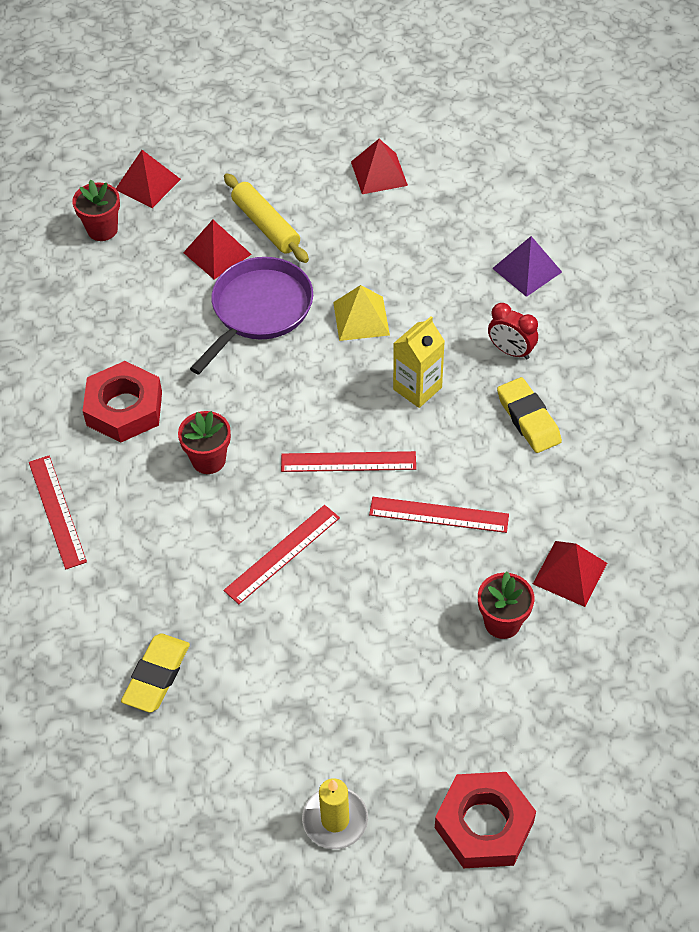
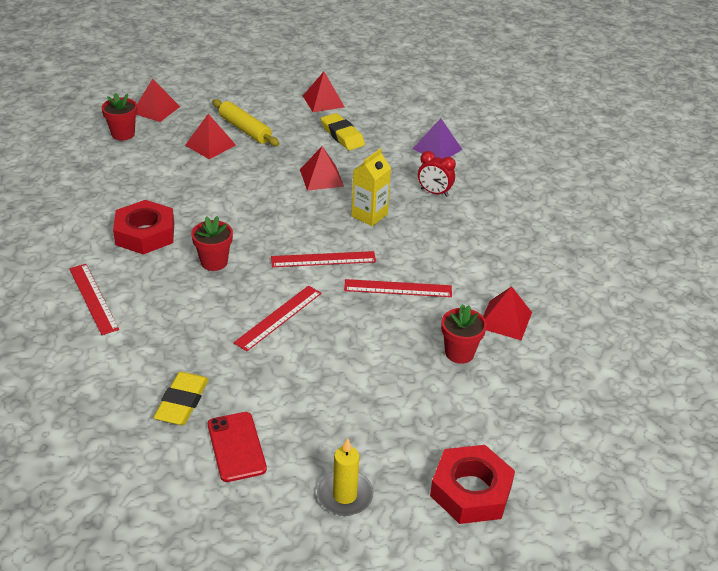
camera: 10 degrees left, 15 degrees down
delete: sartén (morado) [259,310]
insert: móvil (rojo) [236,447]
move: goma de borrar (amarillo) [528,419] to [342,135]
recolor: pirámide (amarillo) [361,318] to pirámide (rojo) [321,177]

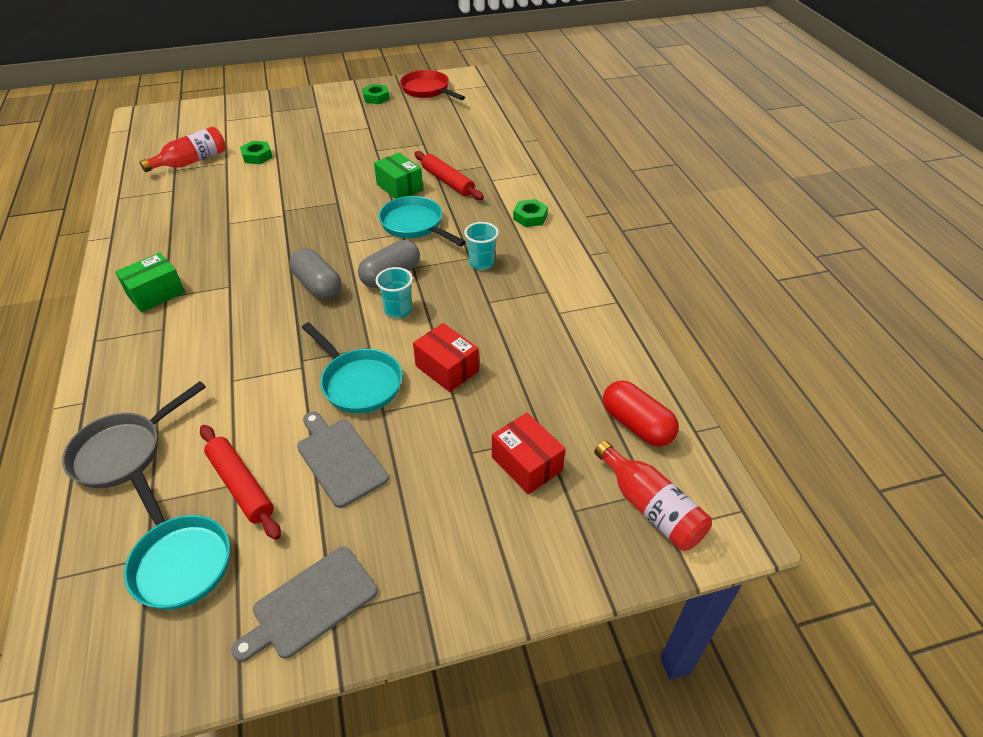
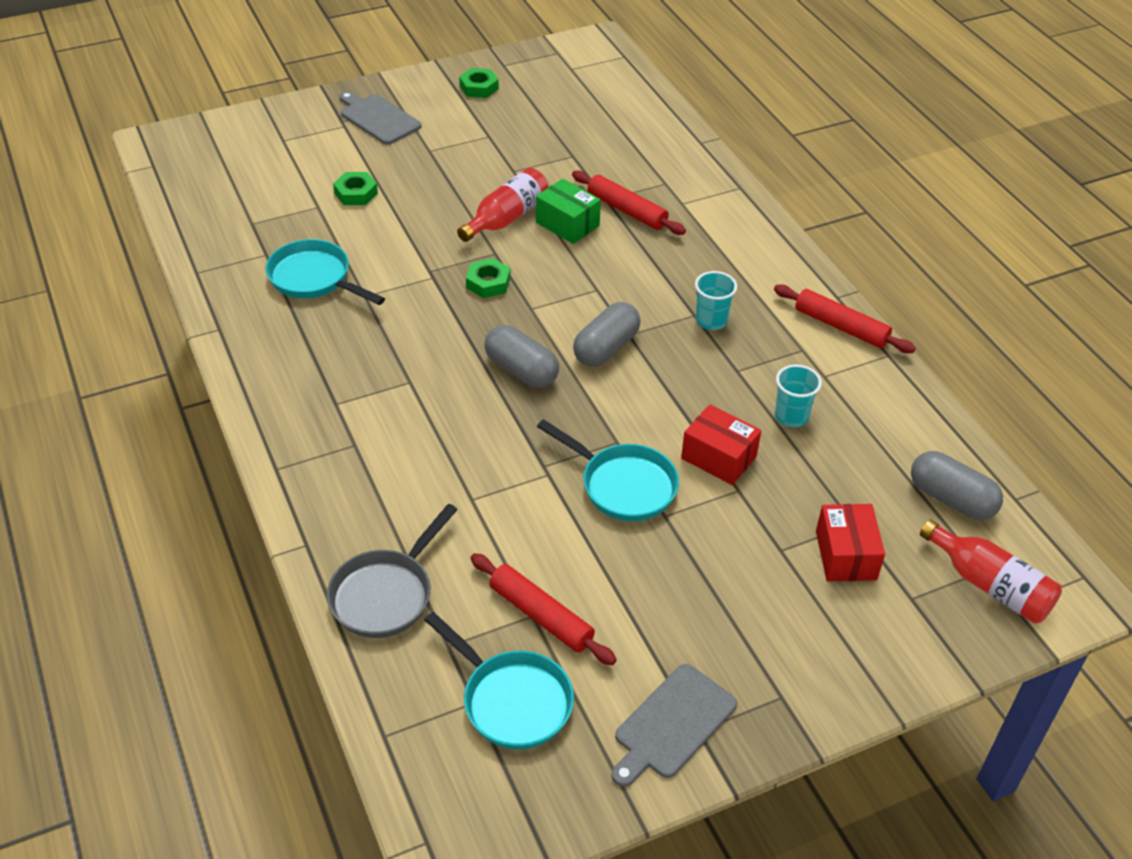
camera: 10 degrees left, 0 degrees up
delete: caja (verde) [156,293]; sartén (rojo) [427,90]
insert: rodillo (rojo) [841,326]
move: sartén (turquesa) [415,225] to [314,278]; tabla de cortar (gris) [339,459] to [378,118]; botella (rojo) [192,161] to [506,218]; tuerca (verde) [530,217] to [488,283]; vaso (turquesa) [398,310] to [791,416]
recolor: cápsula (rojo) [637,425] to cápsula (gris) [951,499]
rotate: caja (rojo) [526,464] = [845,555] 45 degrees clockwise

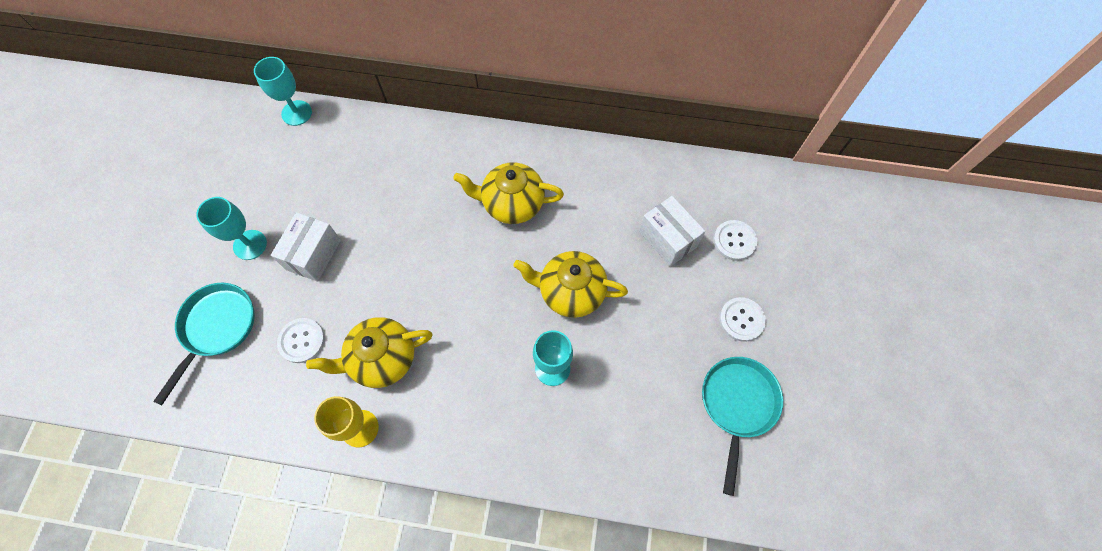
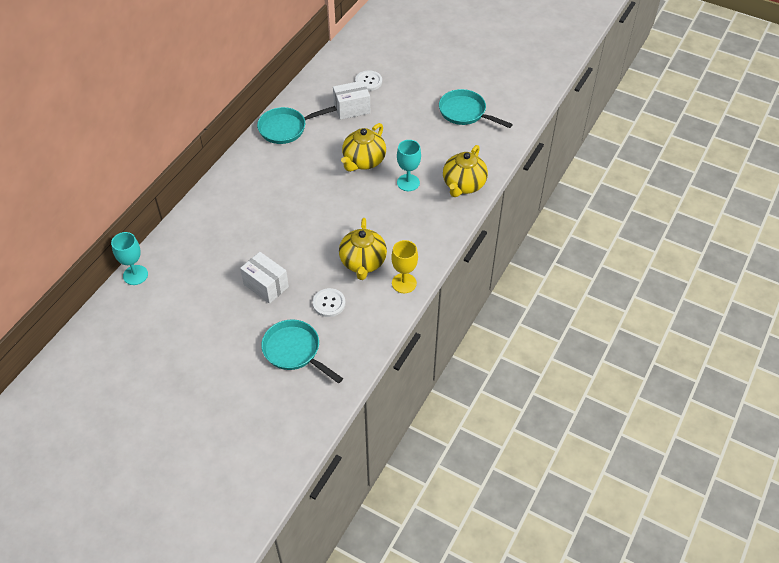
camera: 70 degrees left, 15 degrees down
delete: copa (turquesa) [250,245]; botón (blanco) [741,320]
insert: sartén (turquesa) [286,128]
move: tetera (amarillo) [512,204] to [463,185]

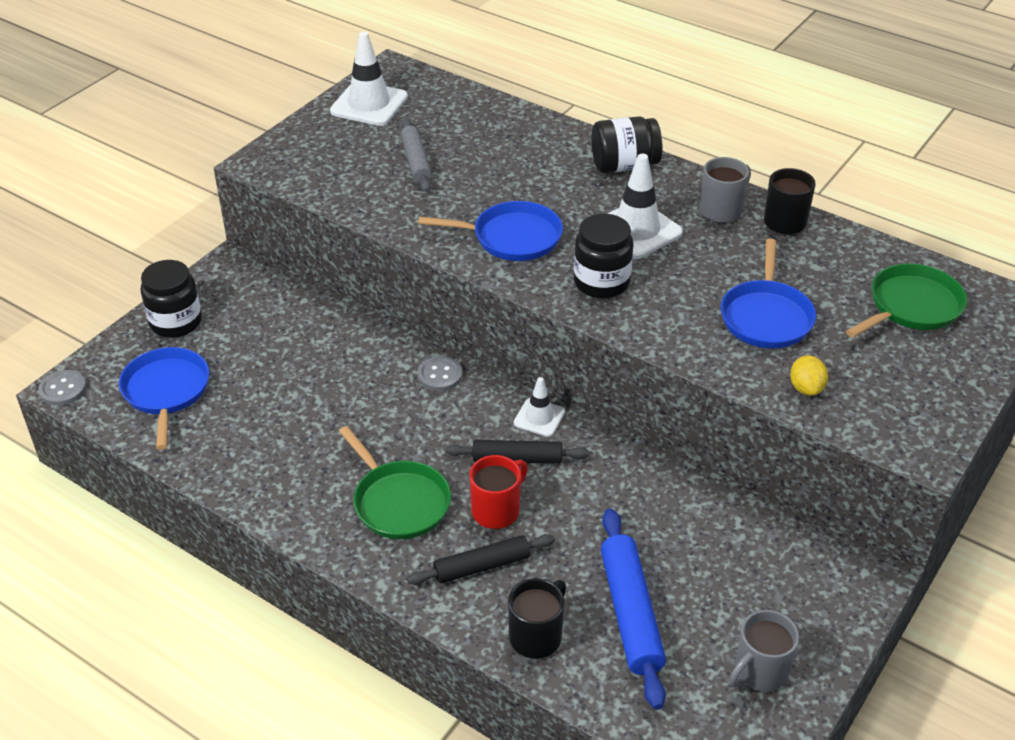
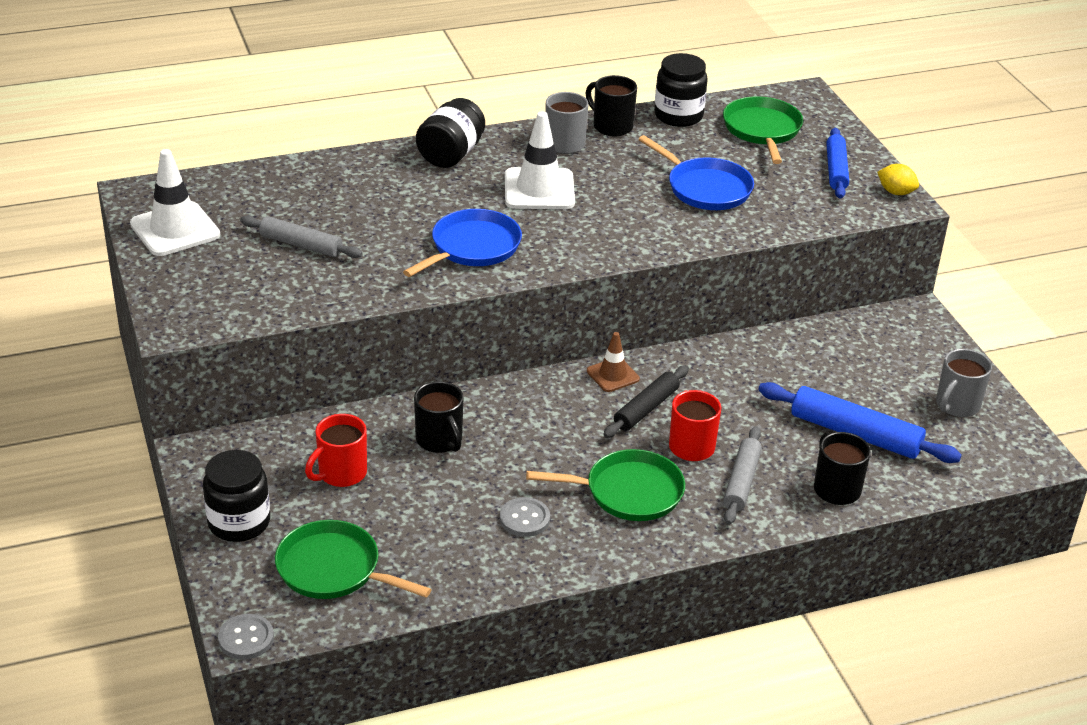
camera: 55 degrees left, 5 degrees down
insert: taza (rojo) [341,473]; taza (negro) [440,440]; rodillo (azul) [836,170]
move: botón (gris) [440,375] to [524,519]; tarro (negro) [601,282] to [678,116]; limón (amarillo) [806,388] to [896,192]
recolor: sartén (azul) [166,391] to sartén (verde) [333,569]; cono de tráfico (blanco) [539,417] to cono de tráfico (marrón) [613,375]; rodillo (negro) [482,566] to rodillo (gris) [741,482]
rotate: taza (gris) [759,672] = [956,405] 45 degrees clockwise

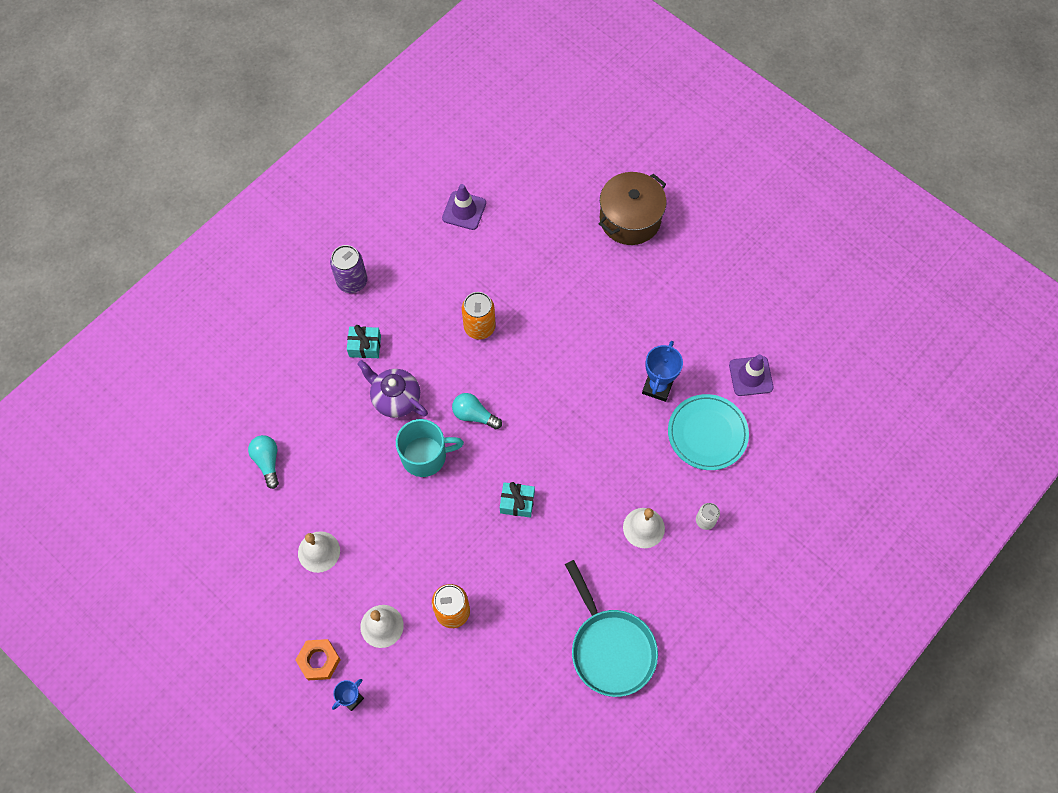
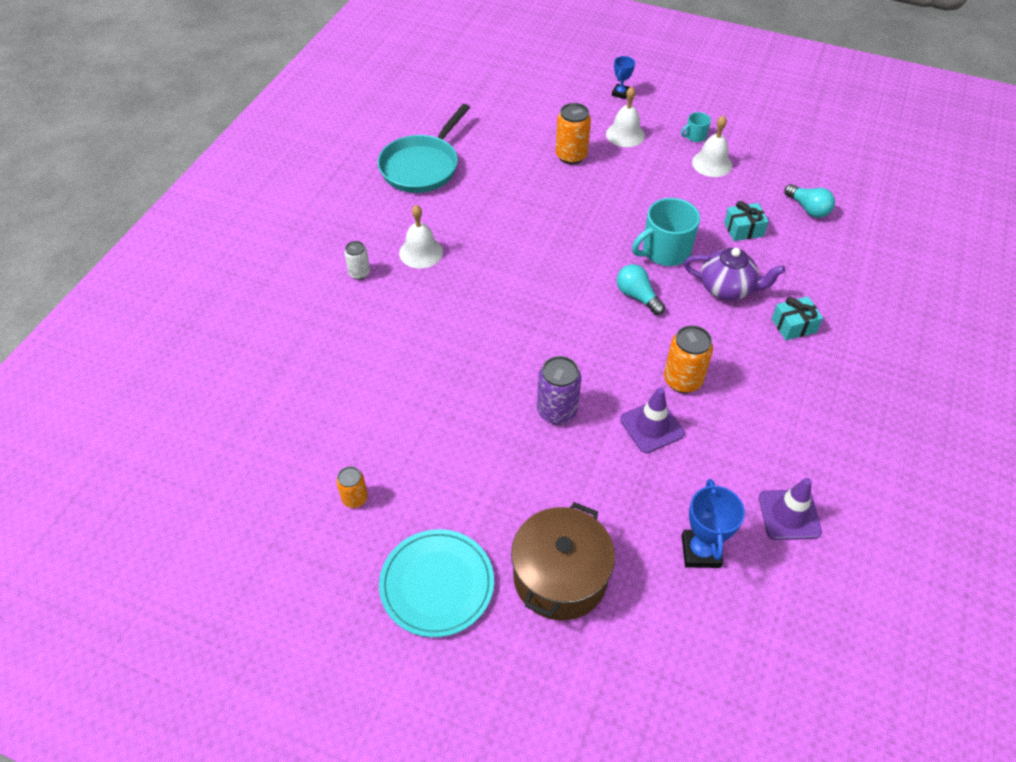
camera: 160 degrees right, 15 degrees down
delete: tuerca (naranja) [319,660]
insert: lata (naranja) [355,498]; taza (turquesa) [695,136]
move: plato (turquesa) [707,433] to [437,584]; lata (morado) [352,281] to [556,411]; cono de tráfico (morado) [751,376] to [651,426]; trofeo (azul) [657,387] to [700,551]; regalo (turquesa) [517,502] to [743,229]
rotate: sartén (turquesa) [610,648] = [422,166] 105 degrees counterclockwise; bombilla (turquesa) [474,415] = [637,296] 135 degrees counterclockwise

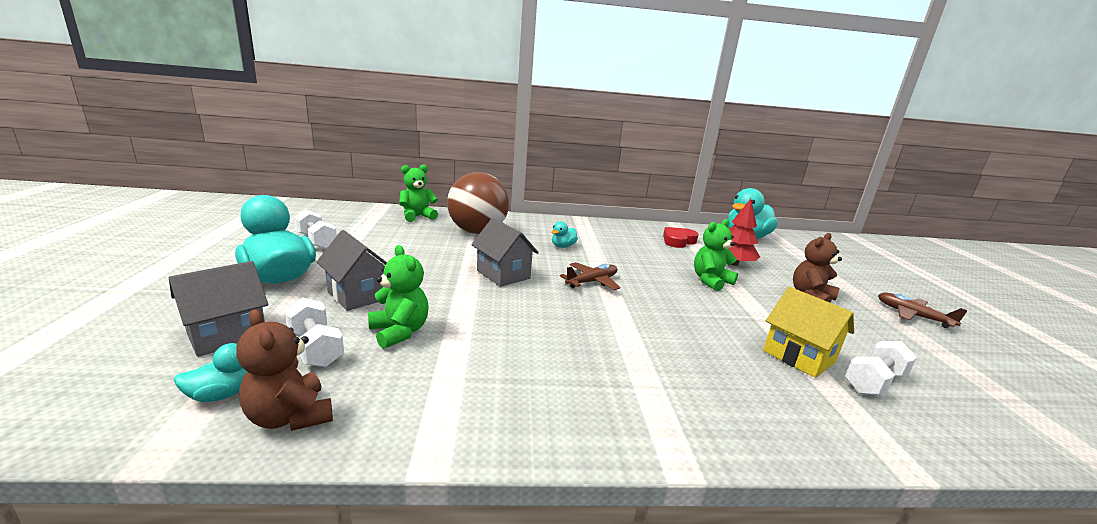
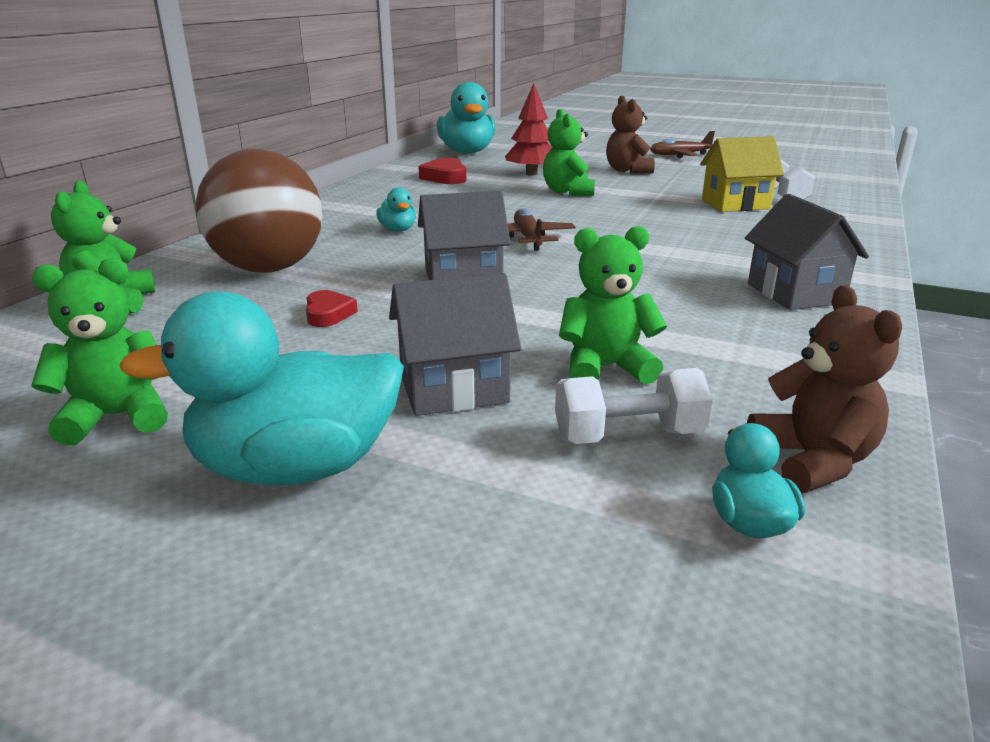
camera: 60 degrees left, 5 degrees up
insert: corazón (rojo) [328,314]
move: casa (gris) [227,335] to [794,293]
replace: mancuerna (blanco) [316,241] to osito (verde) [117,417]
rotate: osito (marrón) [290,416] = [812,461] 90 degrees counterclockwise

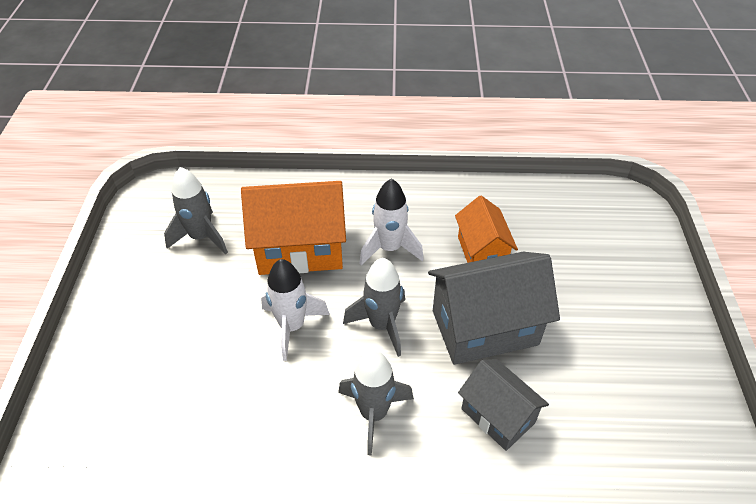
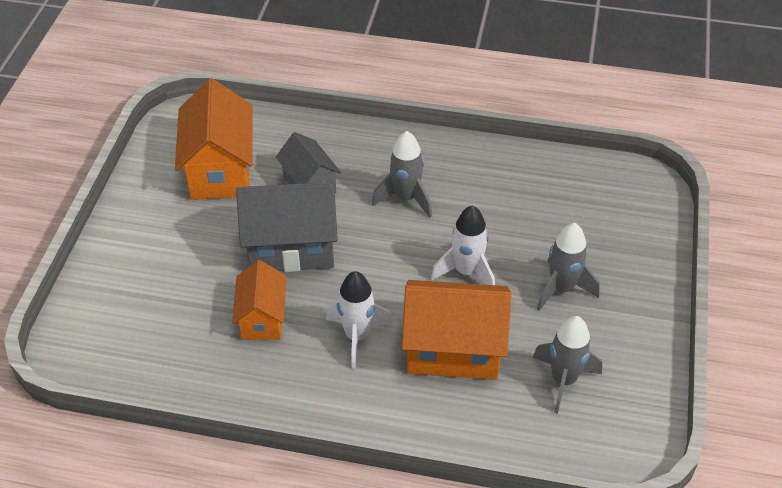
camera: 170 degrees left, 0 degrees up
insert: casa (naranja) [220,170]
move: cohete (gris) [382,325] to [561,289]

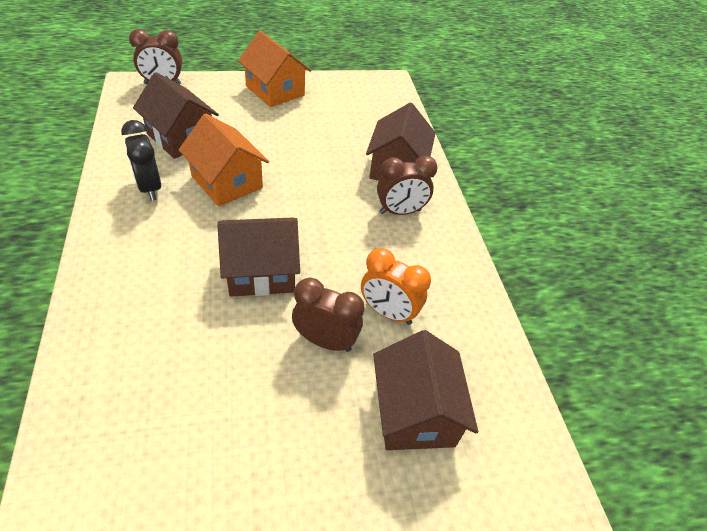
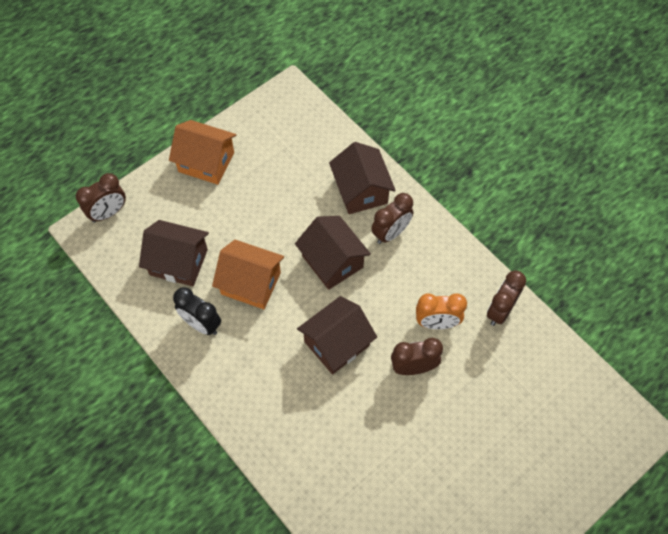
camera: 25 degrees left, 15 degrees up
insert: despertador (marrón) [500,311]
move: casa (marrón) [415,412] to [332,261]

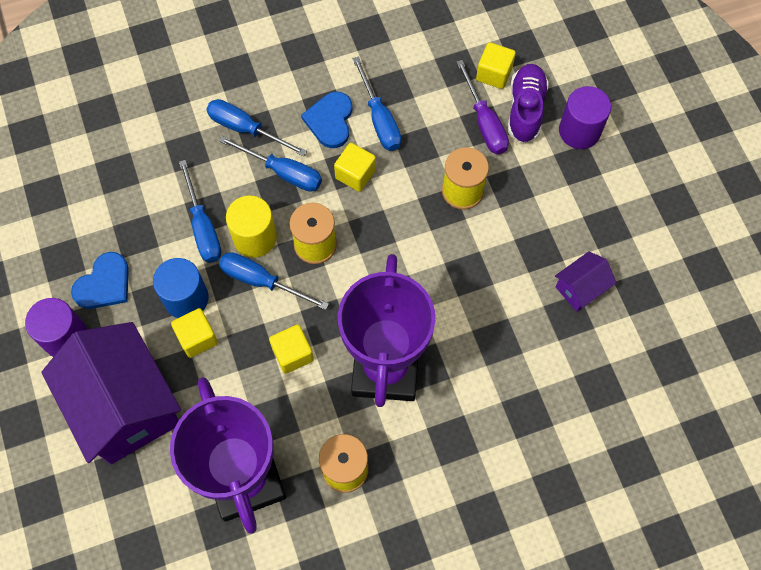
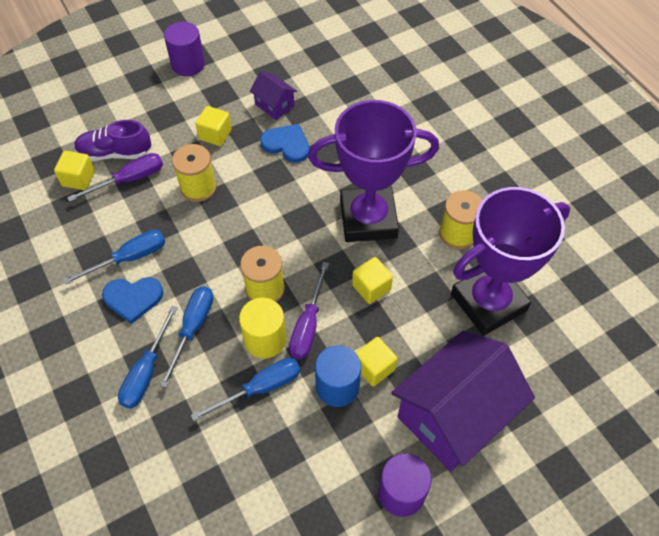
camera: 100 degrees left, 10 degrees down
move: cilindro (morado) [579,131] to [188,64]; cubo (amarillo) [355,174] to [215,134]; corazón (azul) [104,284] to [286,144]
recolor: destornillador (azul) [261,281] to destornillador (morado) [308,325]

